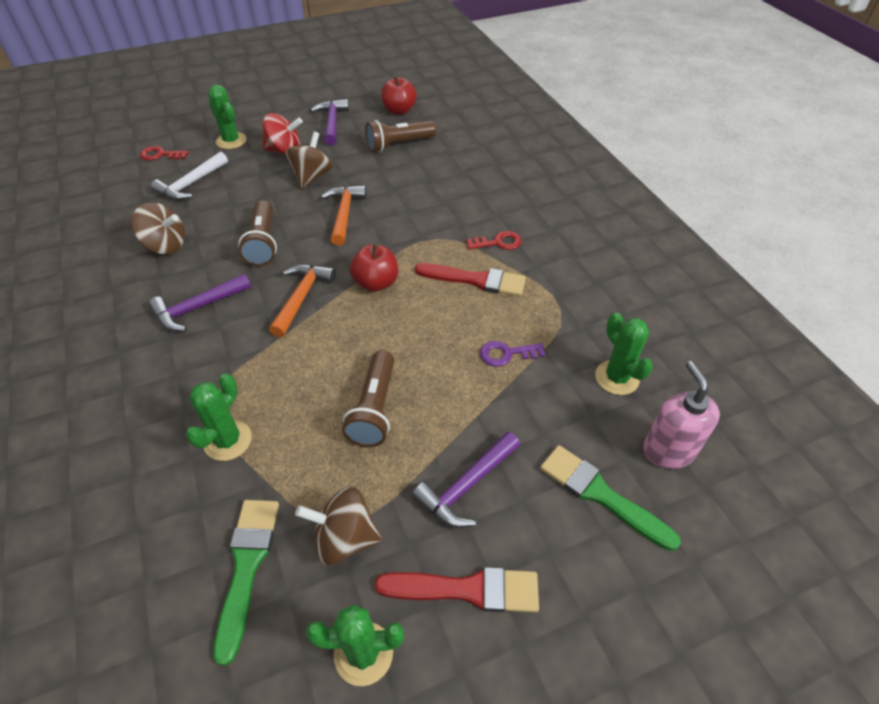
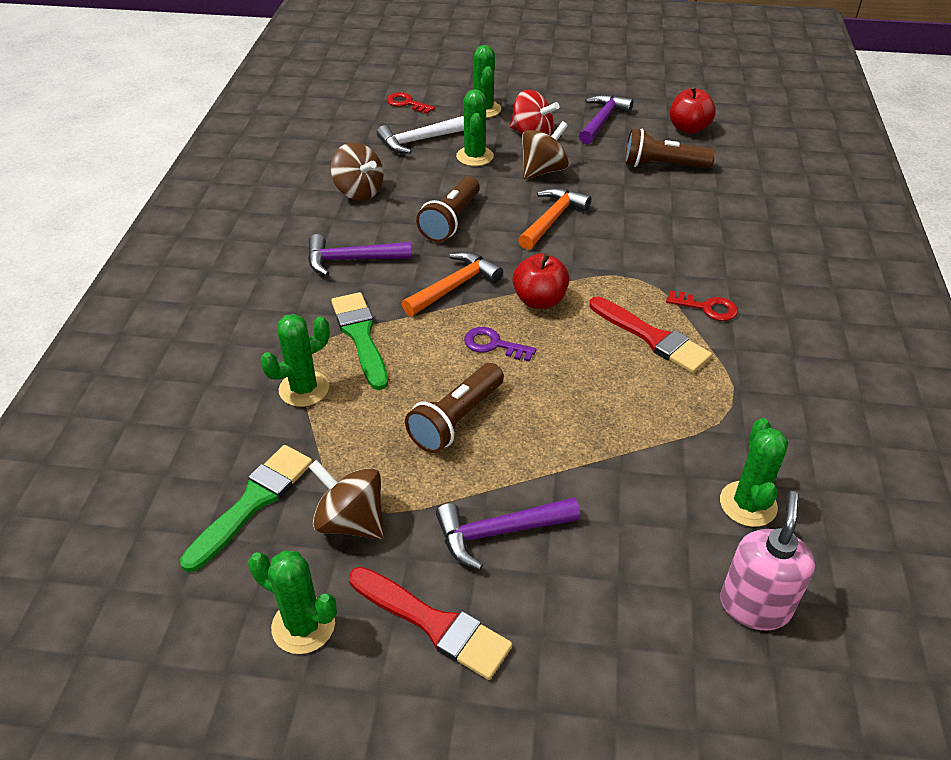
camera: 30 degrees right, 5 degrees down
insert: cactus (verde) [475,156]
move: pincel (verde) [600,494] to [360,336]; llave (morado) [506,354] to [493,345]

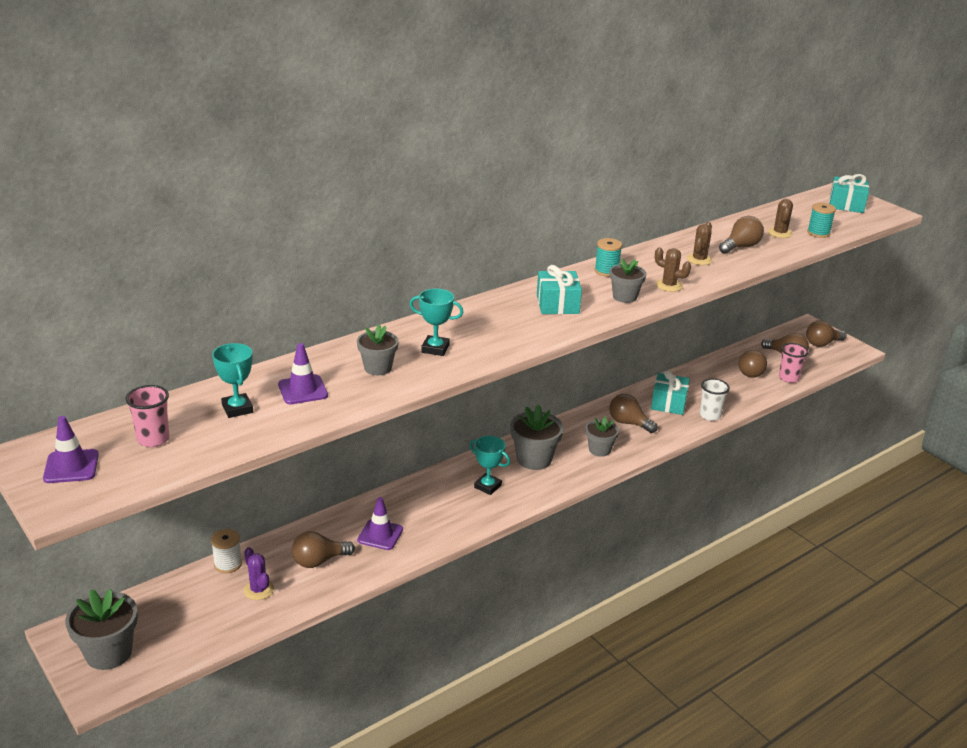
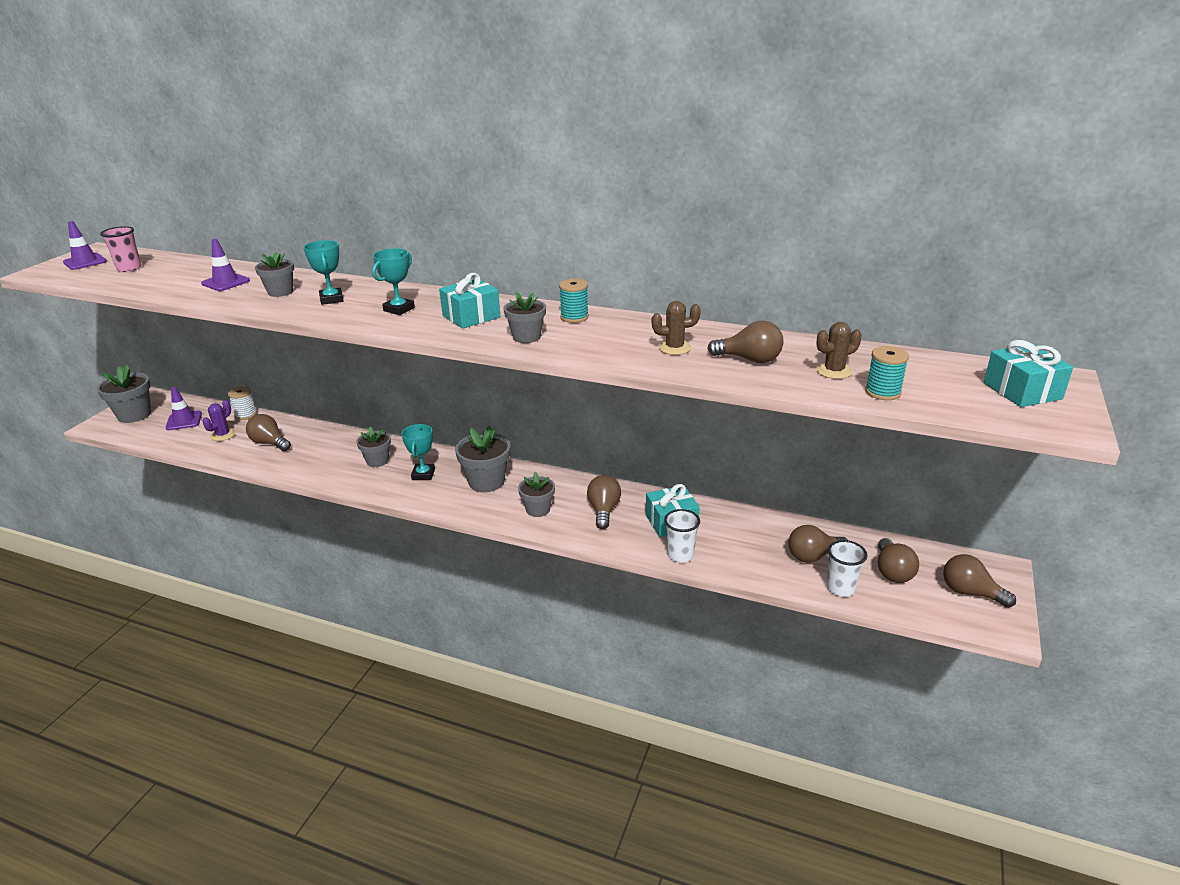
camera: 60 degrees right, 0 degrees up
delete: cactus (marrón) [669,285]
insert: maceta (gris) [377,461]
move: cono de tráfico (morado) [380,535] to [184,421]; trofeo (turquesa) [237,409] to [399,309]
recolor: vaso (rosa) [788,378] to vaso (blanco) [840,588]

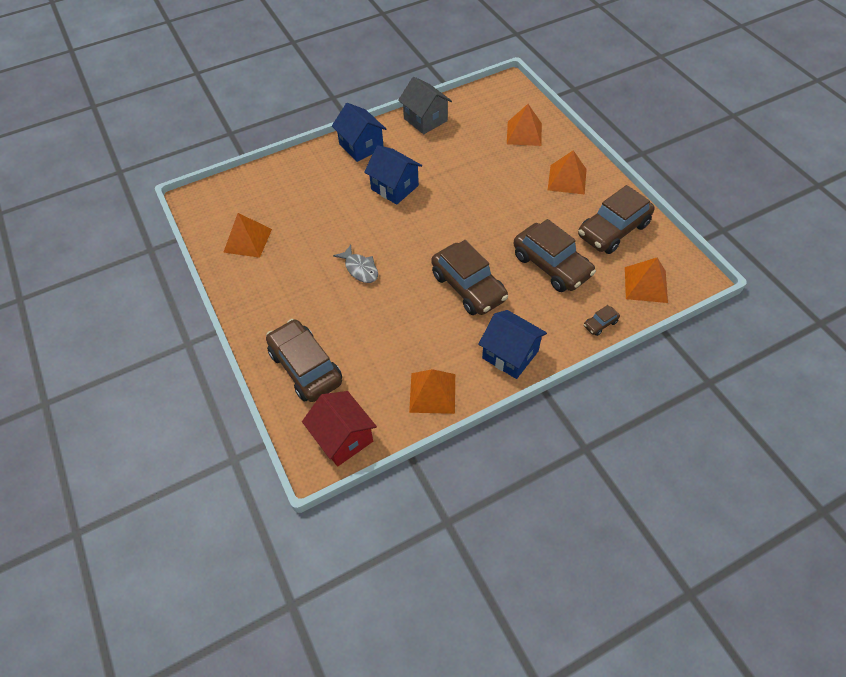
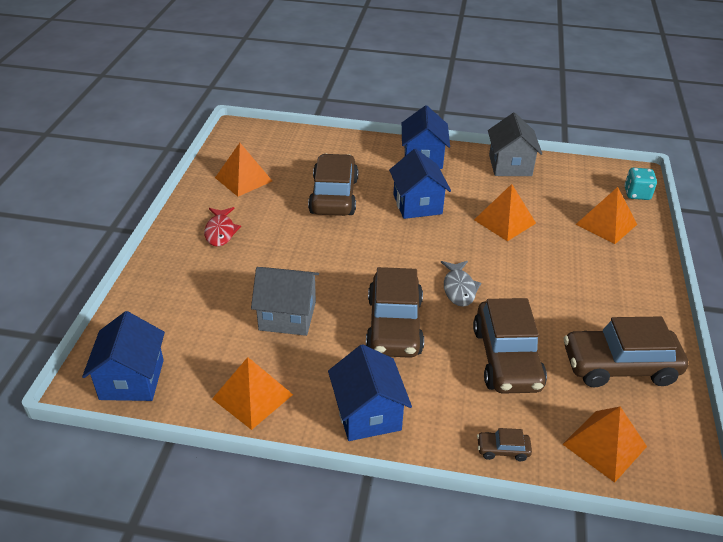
camera: 35 degrees right, 15 degrees down
insert: pez (rojo) [220,231]; casa (gris) [287,316]; dado (turquesa) [637,194]
move: coche (marrón) [305,367] to [334,196]; pez (gris) [360,269] to [459,288]; pirámide (naranja) [567,179] to [504,221]
recolor: casa (rojo) [343,438] to casa (azul) [132,379]

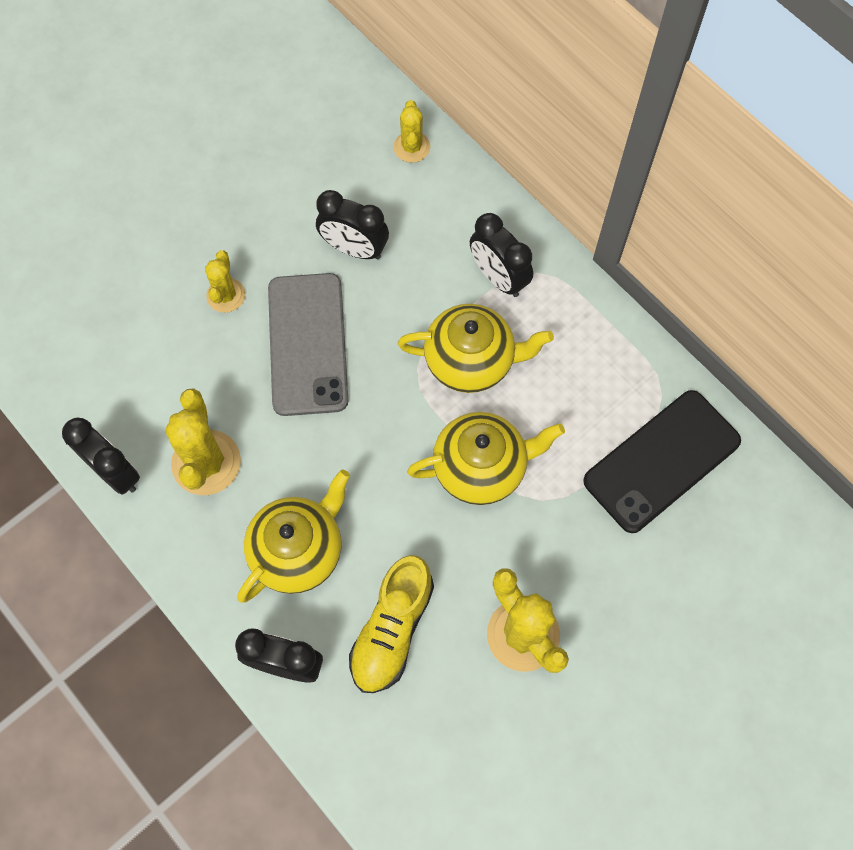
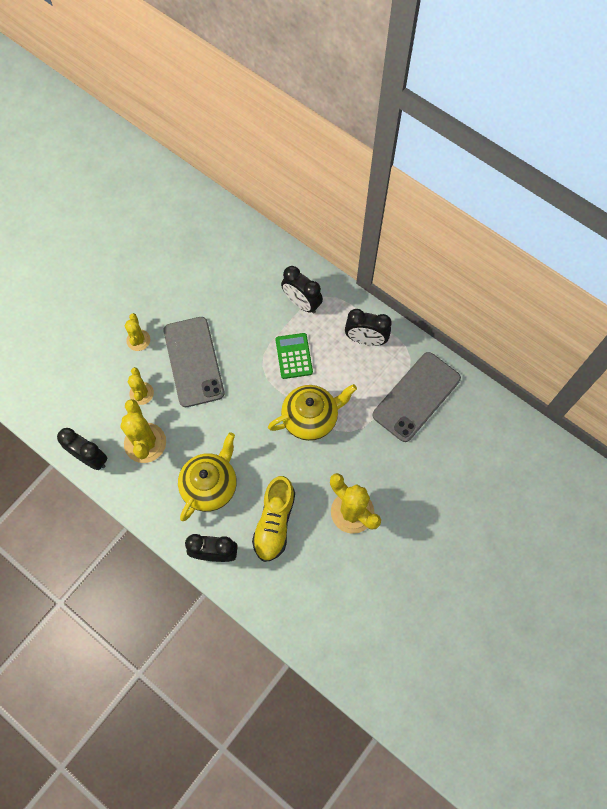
camera: 10 degrees left, 0 degrees up
move: cactus (amarillo) [412,147] to [141,393]; despertador (negro) [354,249] to [366,340]
replace: tetera (amarillo) [471,361] to calculadora (verde) [294,356]
recolor: móvil (negro) [661,461] to móvil (gris) [416,397]

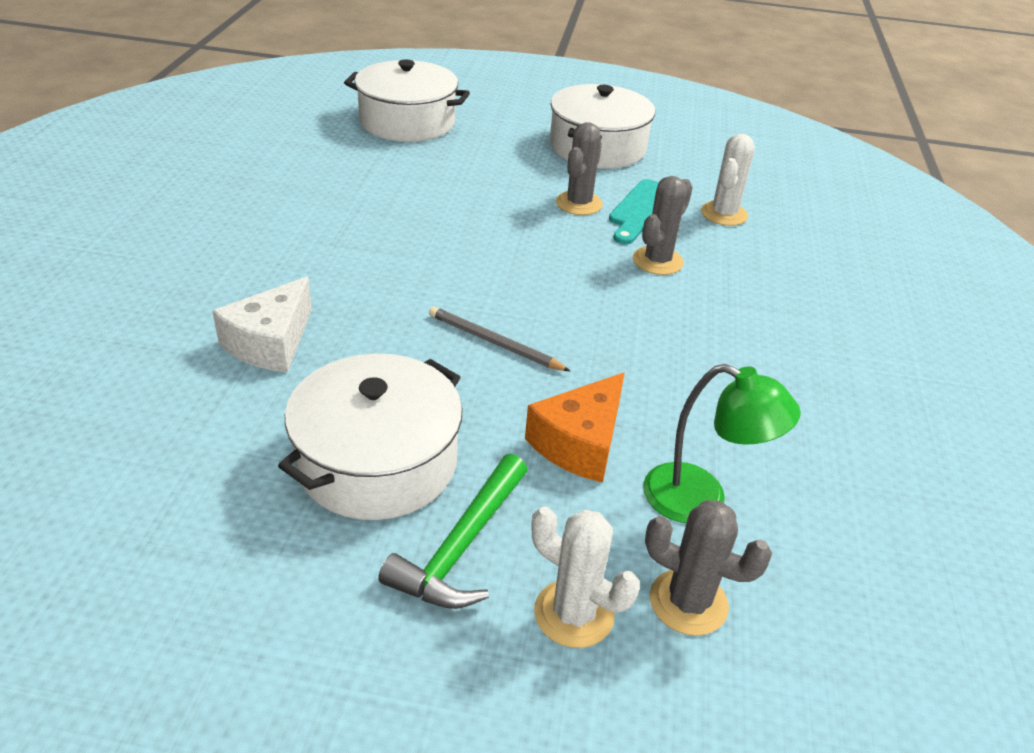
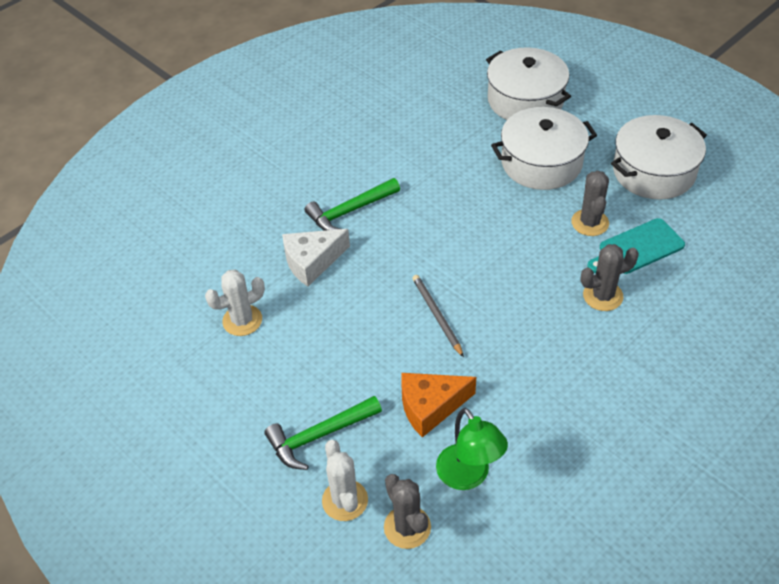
camera: 40 degrees right, 10 degrees up
insert: martillo (verde) [350,211]
move: cactus (blanco) [724,214] to [242,320]; olla (blanco) [377,462] to [541,163]
rotate: cactus (gris) [579,203] = [590,223] 60 degrees counterclockwise

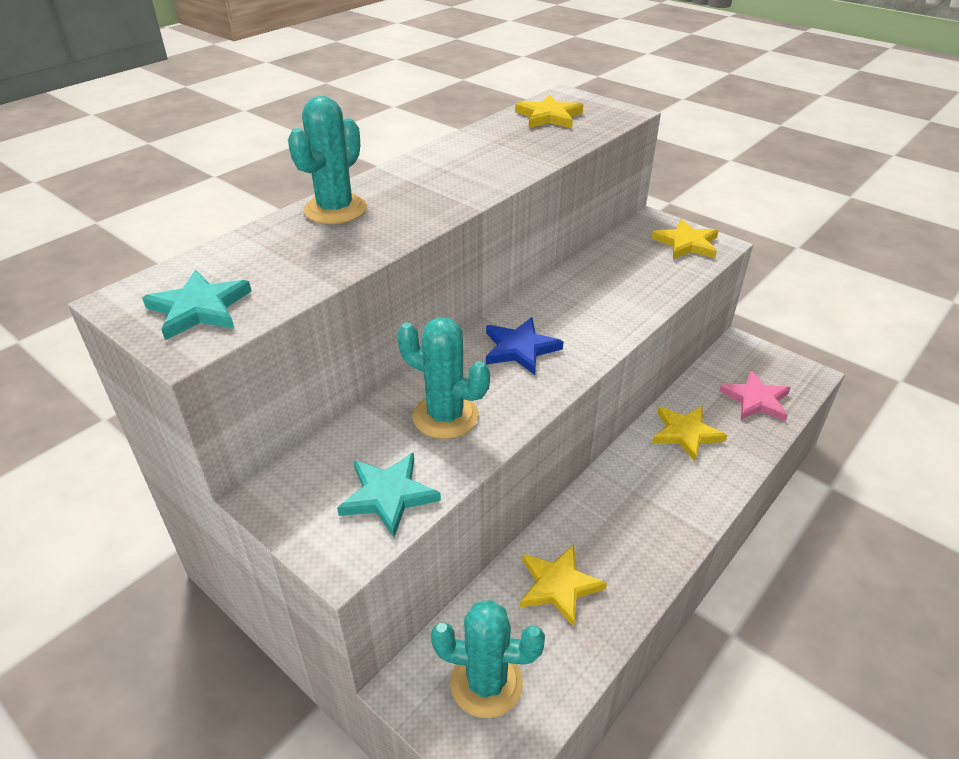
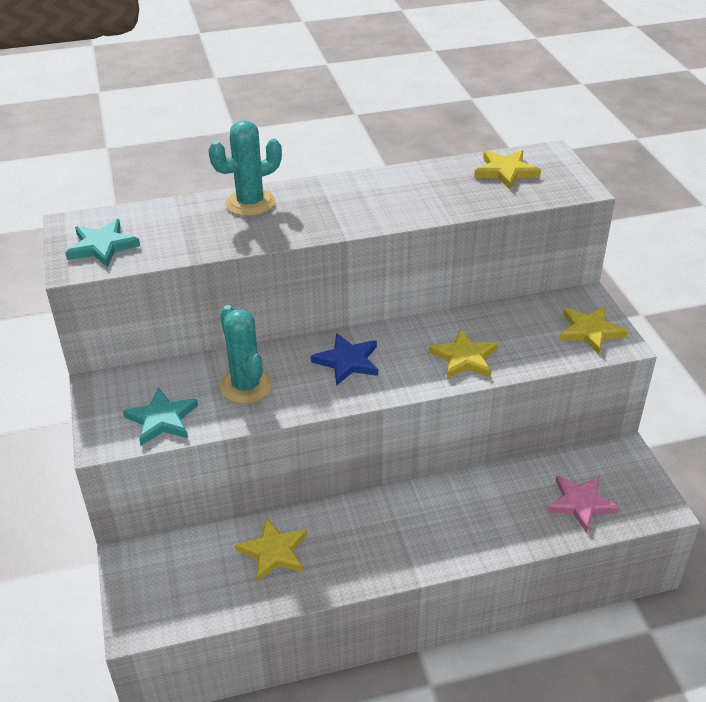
camera: 35 degrees right, 0 degrees up
delete: cactus (turquesa) [486,683]
move: estrella (amarillo) [686,433] to [464,358]

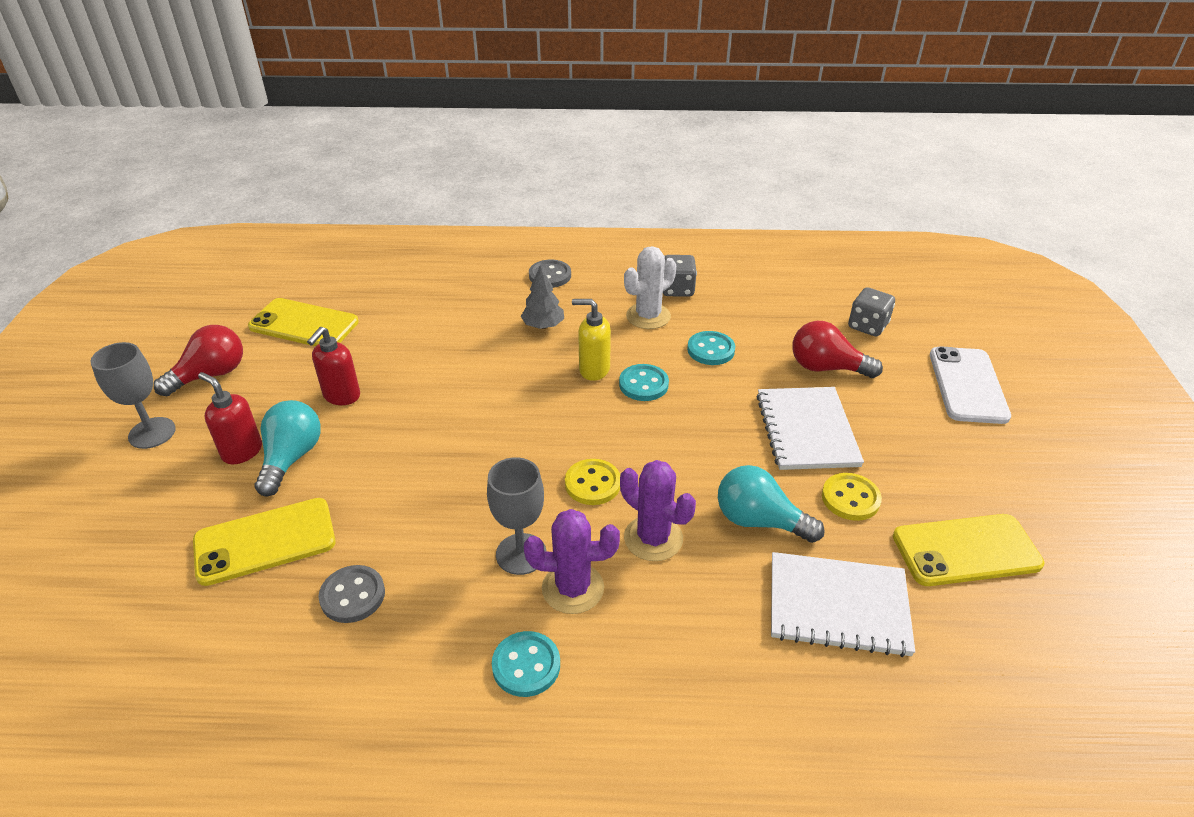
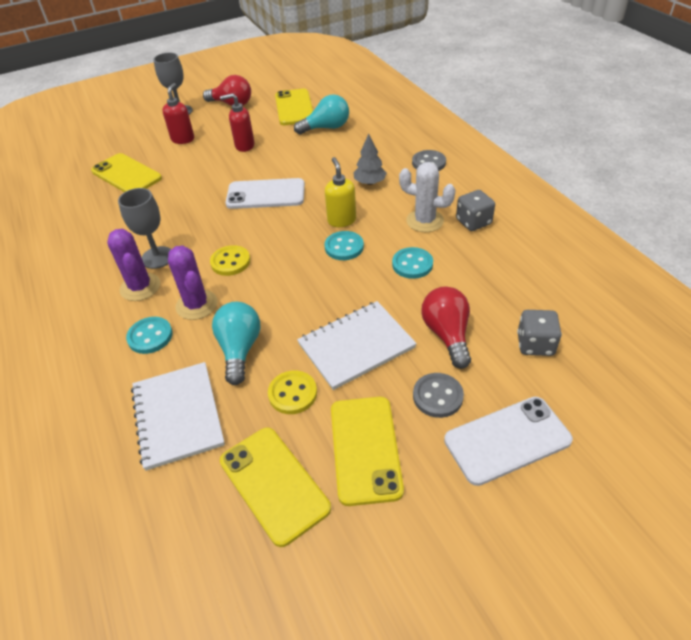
camera: 65 degrees right, 5 degrees up
insert: móvil (blanco) [266,194]; móvil (amarillo) [365,449]
move: botón (turquesa) [526,665] to [150,336]; bombilla (turquesa) [291,458] to [326,128]; botón (gris) [352,595] to [437,396]
rotate: cactus (morado) [653,538] = [196,305] 45 degrees counterclockwise

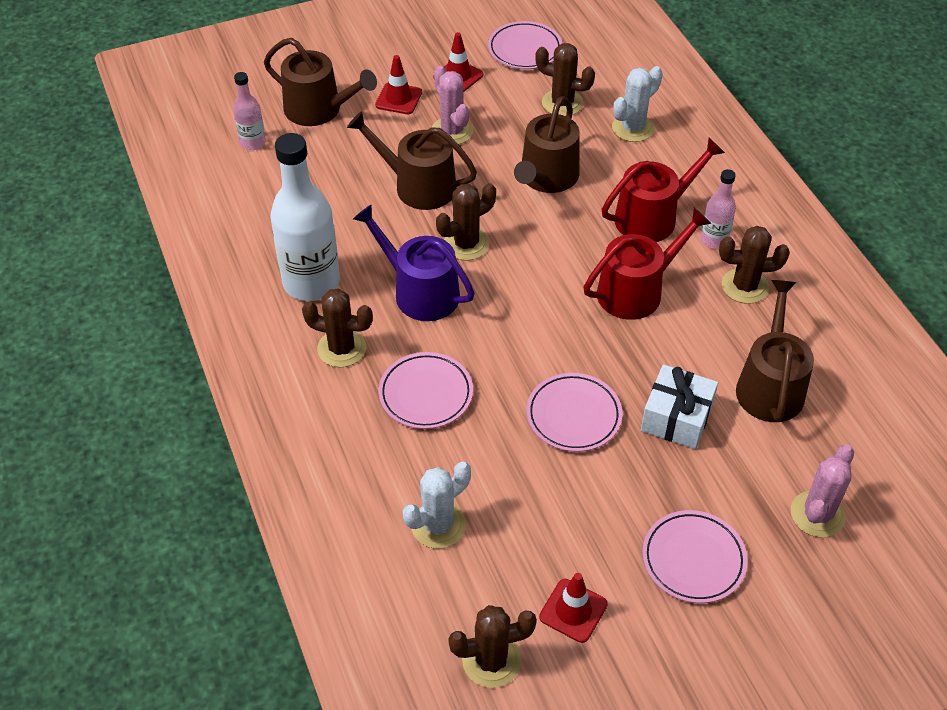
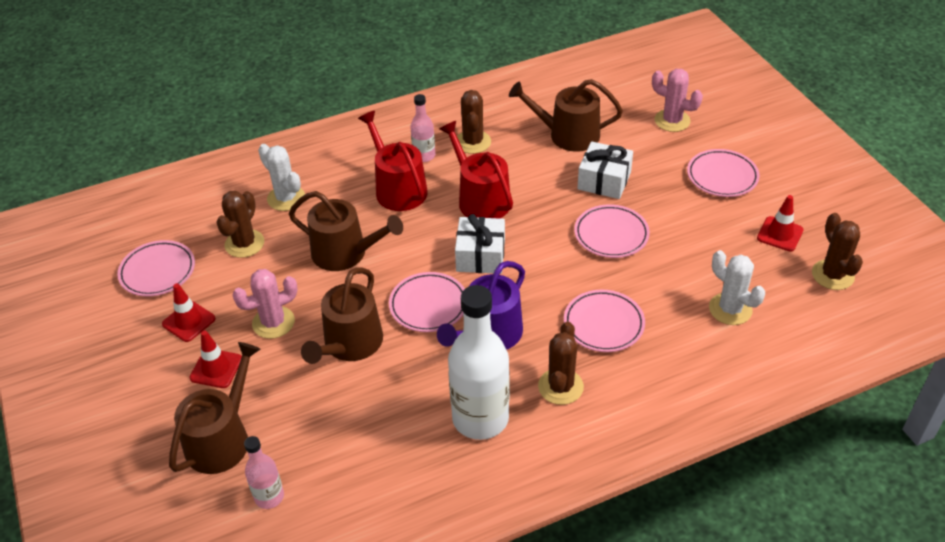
camera: 90 degrees left, 5 degrees down
insert: regalo (blanco) [480,256]
replace: cactus (marrón) [466,244] to plato (rosa) [428,305]

